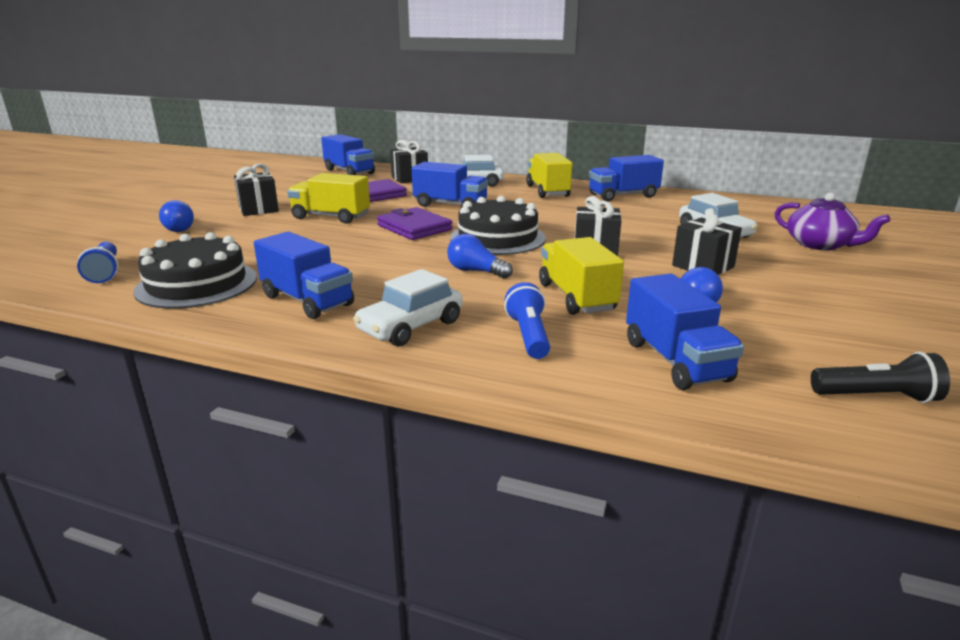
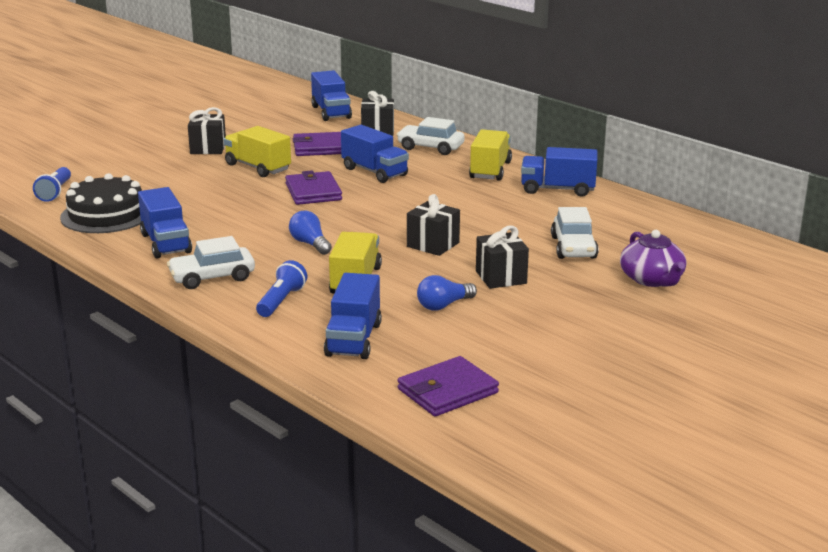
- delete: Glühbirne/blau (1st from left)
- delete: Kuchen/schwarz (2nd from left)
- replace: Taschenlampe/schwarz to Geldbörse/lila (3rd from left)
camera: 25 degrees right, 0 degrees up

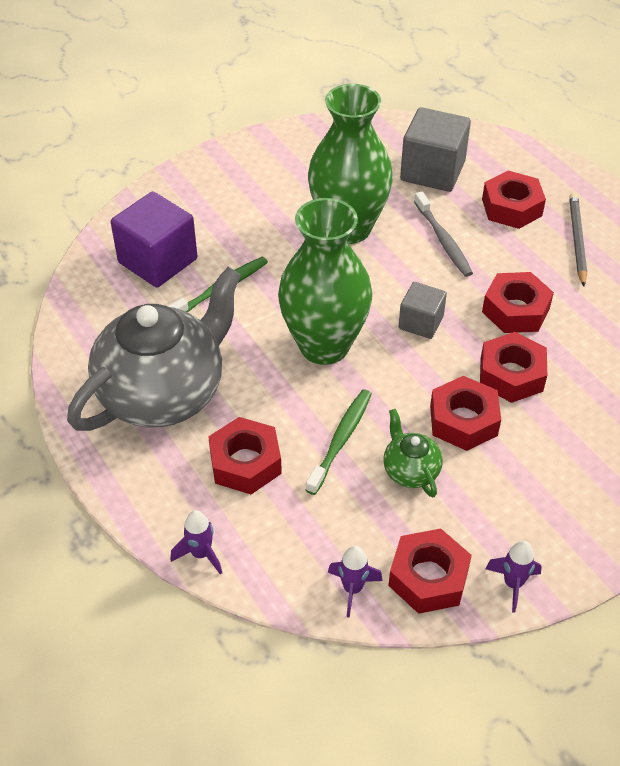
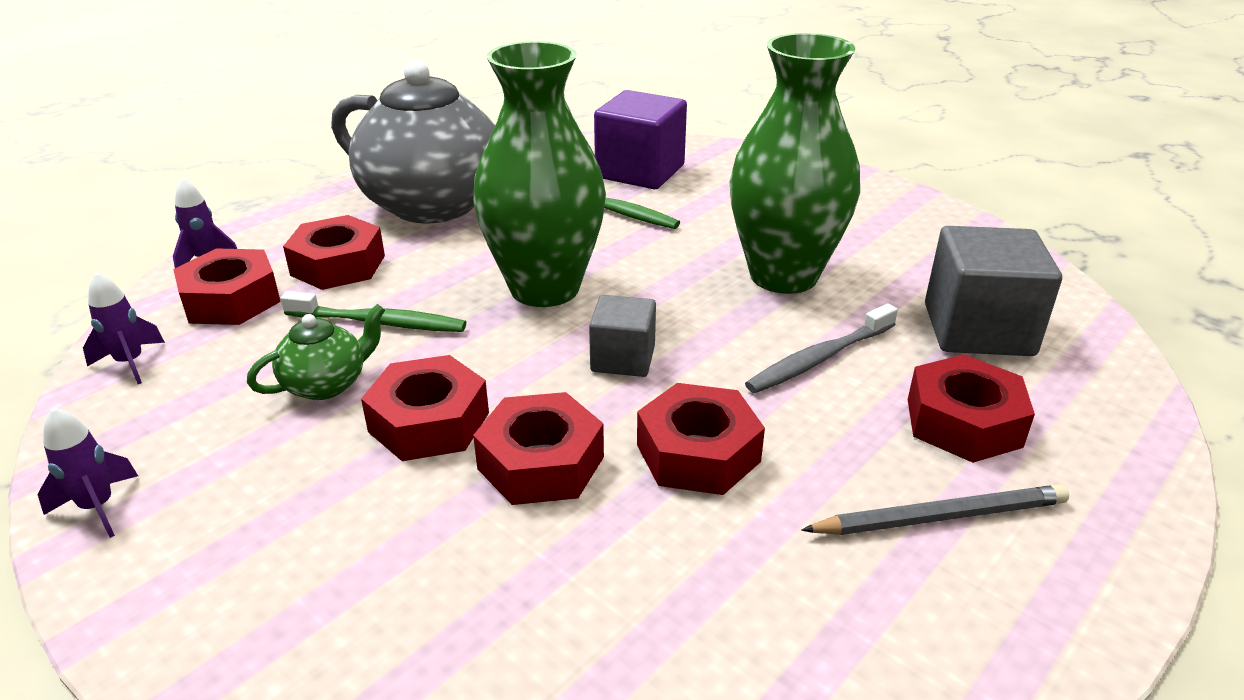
- move: Sechskantmutter/rot (2nd from left in the first image) to Sechskantmutter/rot (1st from left)
camera: 75 degrees right, 15 degrees down

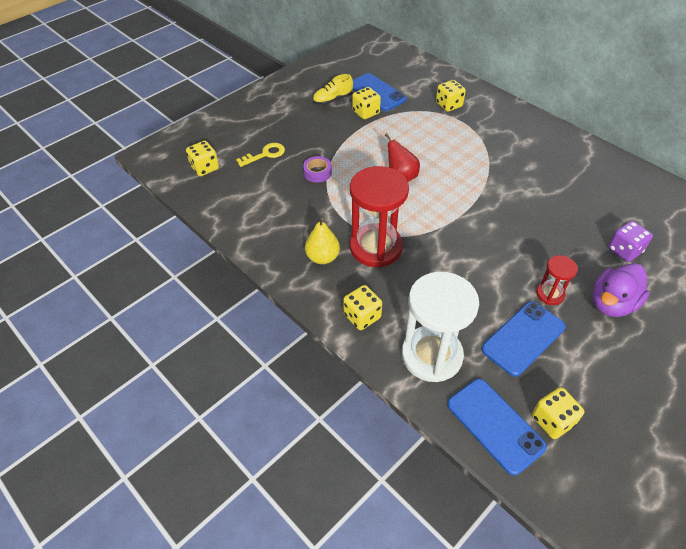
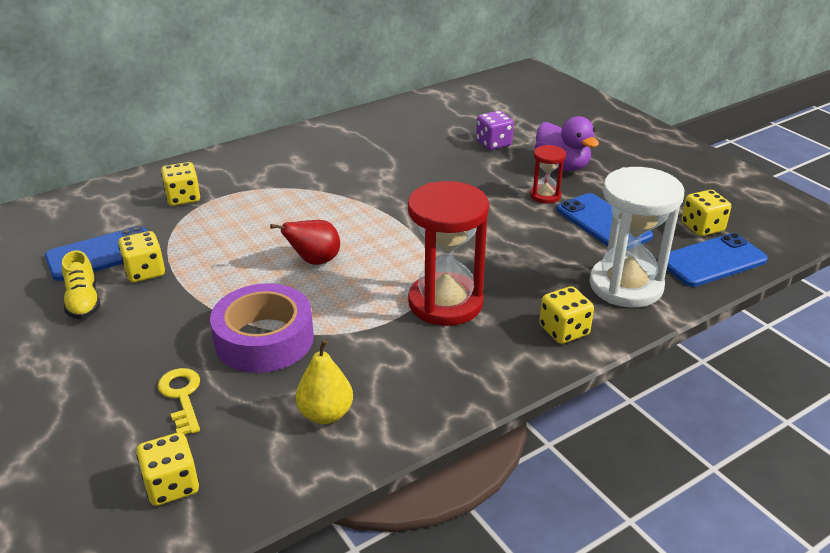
- resize: Klebeband/lila x2.06
- move: Birne/gelb
camera: 80 degrees left, 15 degrees down

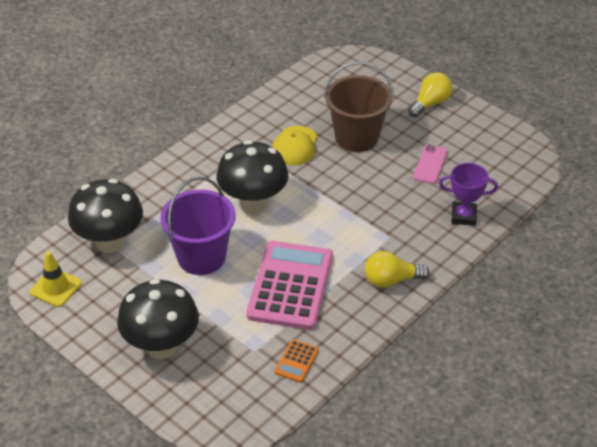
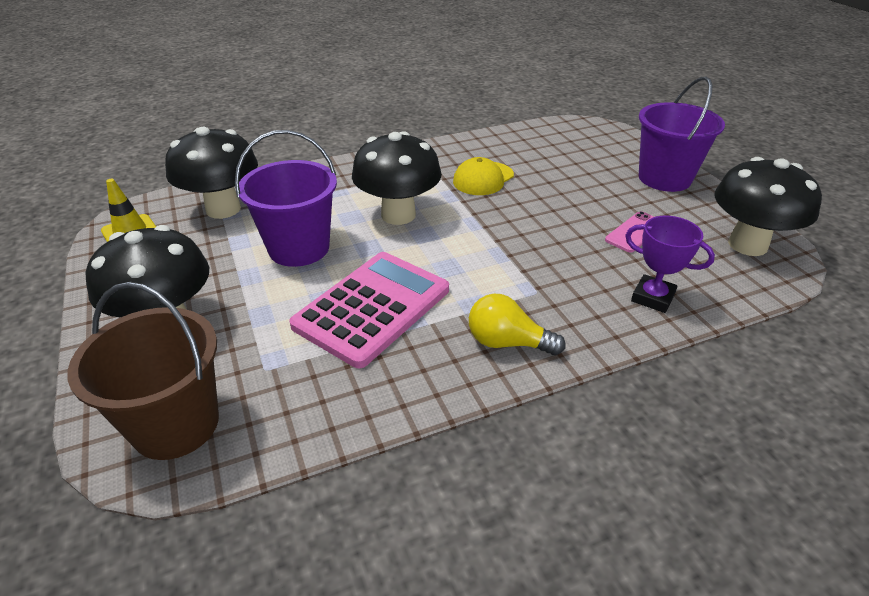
- delete: Taschenrechner/orange
- move: Eimer/braun
- replace: Glühbirne/gelb (2nd from left) to Eimer/lila (2nd from left)
- insert: Pilz/schwarz (4th from left)
camera: 25 degrees right, 5 degrees down

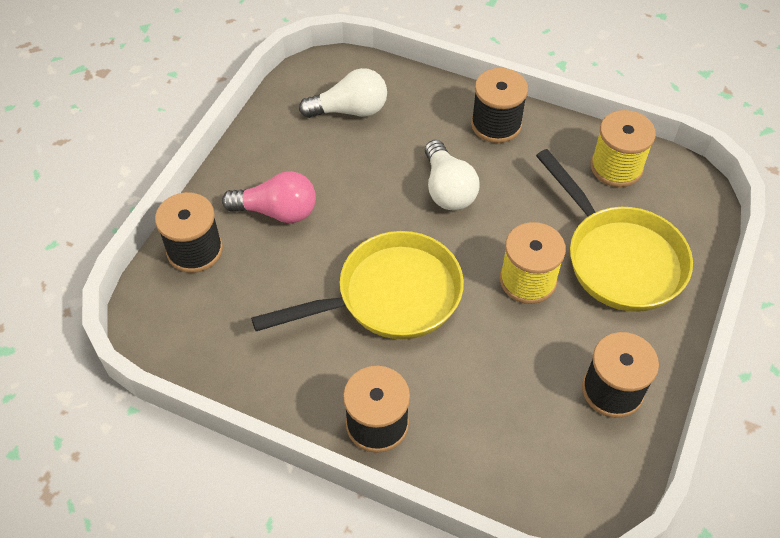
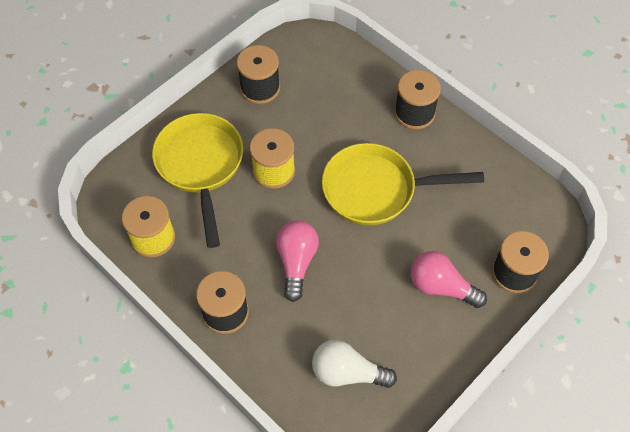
- recolor: Glühbirne/weiß (2nd from left) to Glühbirne/rosa (1st from left)
camera: 160 degrees left, 5 degrees up

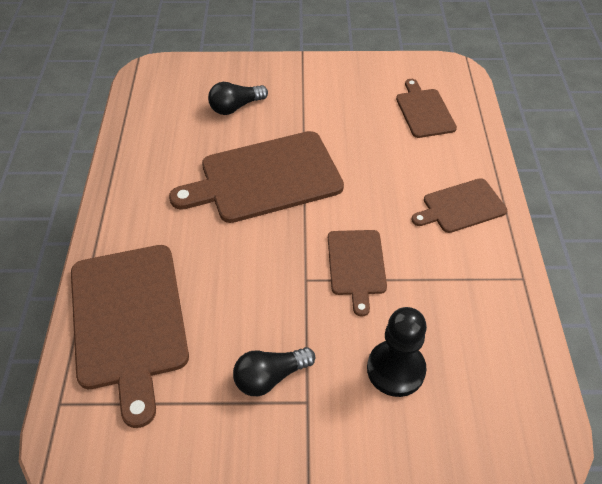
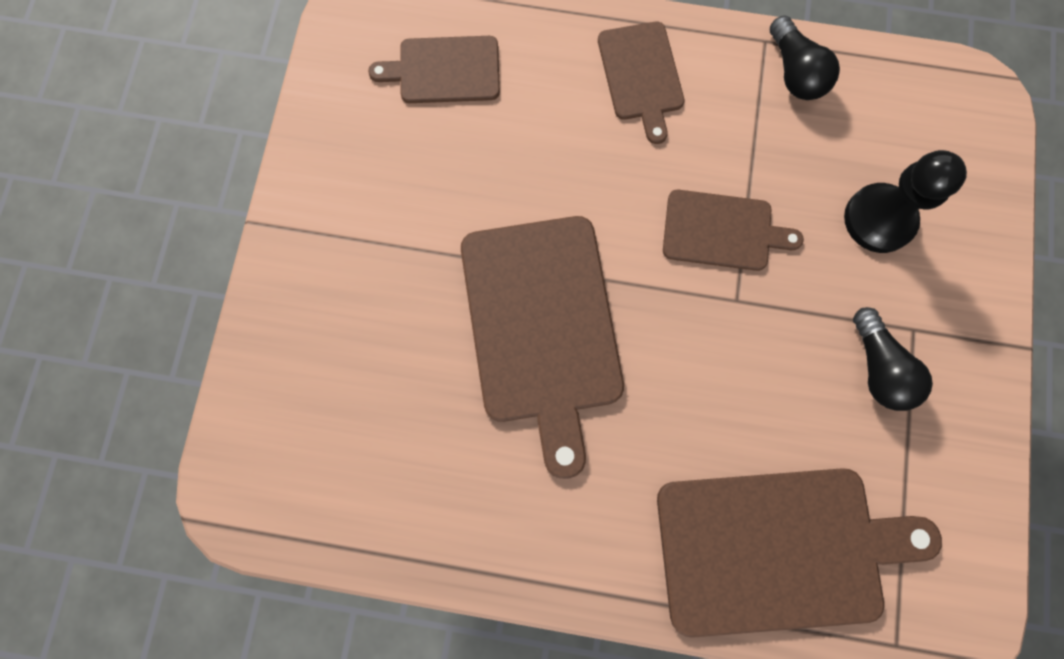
- move: Glühbirne/schwarz (1st from left)
camera: 80 degrees left, 25 degrees up

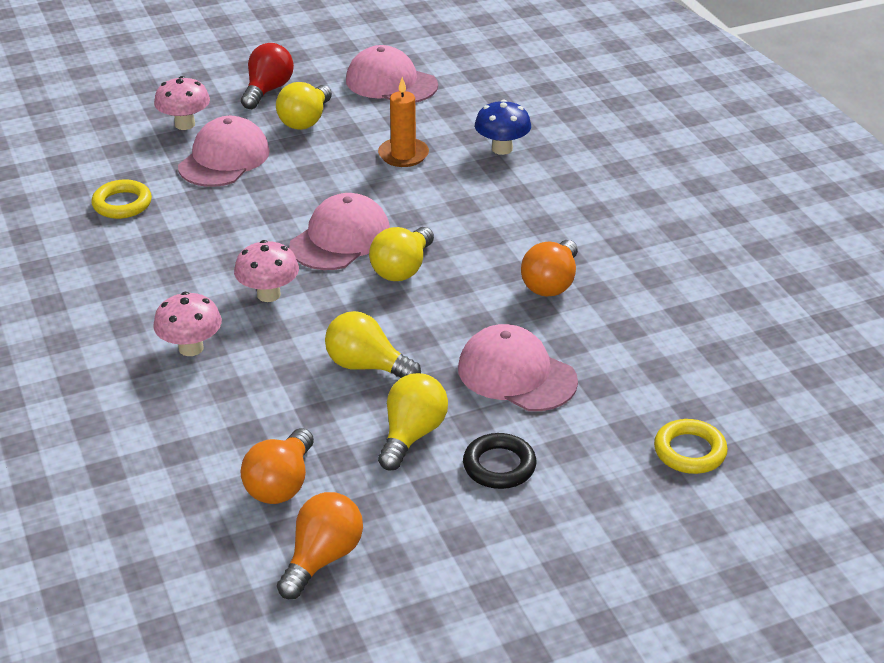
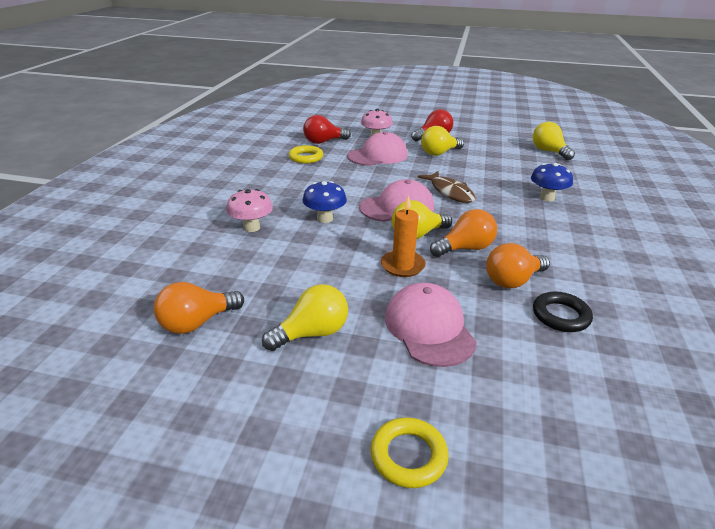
- recolor: Pilz/rosa (3rd from left) to Pilz/blau (1st from left)
- move: Glühbirne/orange (2nd from left)
- move: Glühbirne/gelb (2nd from left in the first image) to Glühbirne/gelb (4th from left)
- delete: Kappe/rosa (3rd from left)
- move: Kerze/orange
- move: Ring/schwarz
- move: Ring/gelb (2nd from left)
- insert: Glühbirne/rot (1st from left)
- insert: Fisch/braun
camera: 35 degrees right, 5 degrees down

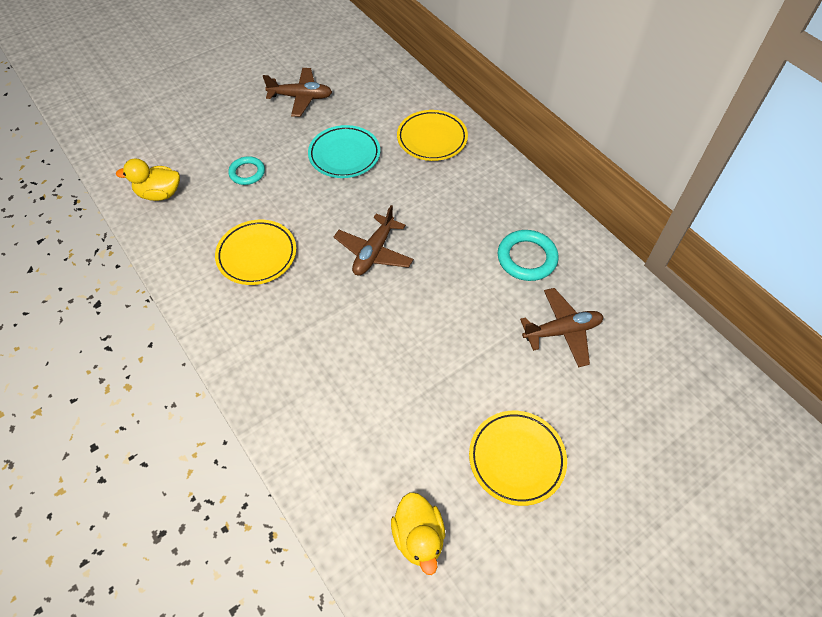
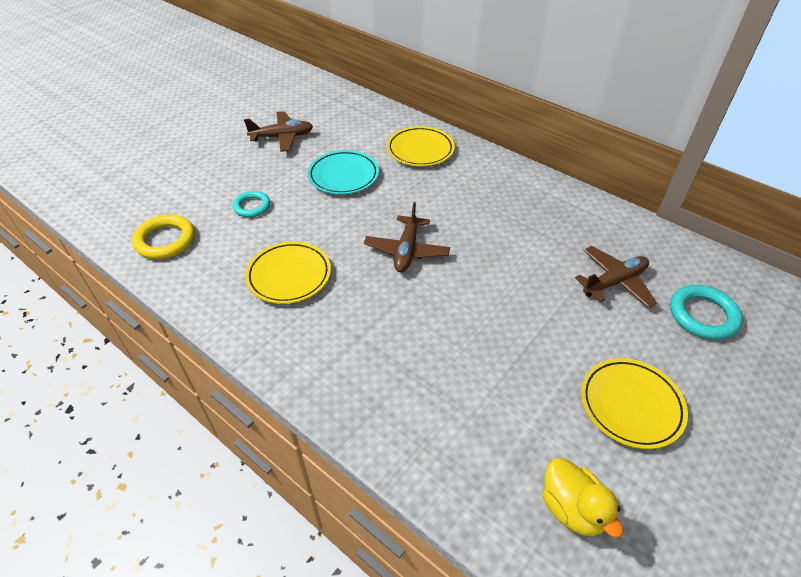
- replace: Ente/gelb (1st from left) to Ring/gelb
- move: Ring/türkis (2nd from left)
camera: 15 degrees left, 10 degrees down

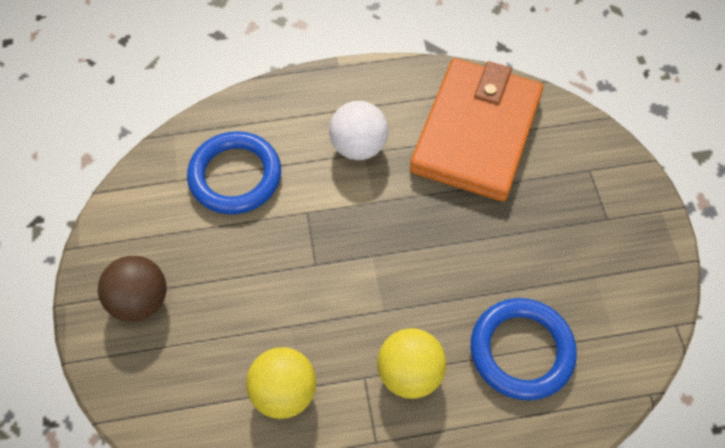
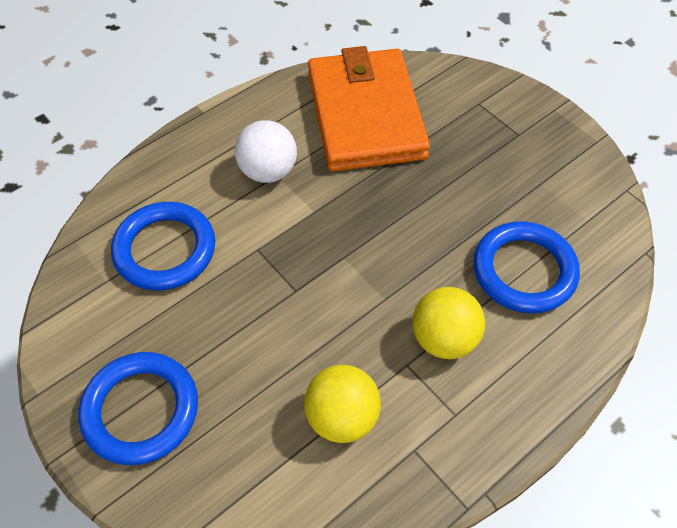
- replace: Ball/braun to Ring/blau (1st from left)
camera: 30 degrees left, 5 degrees down

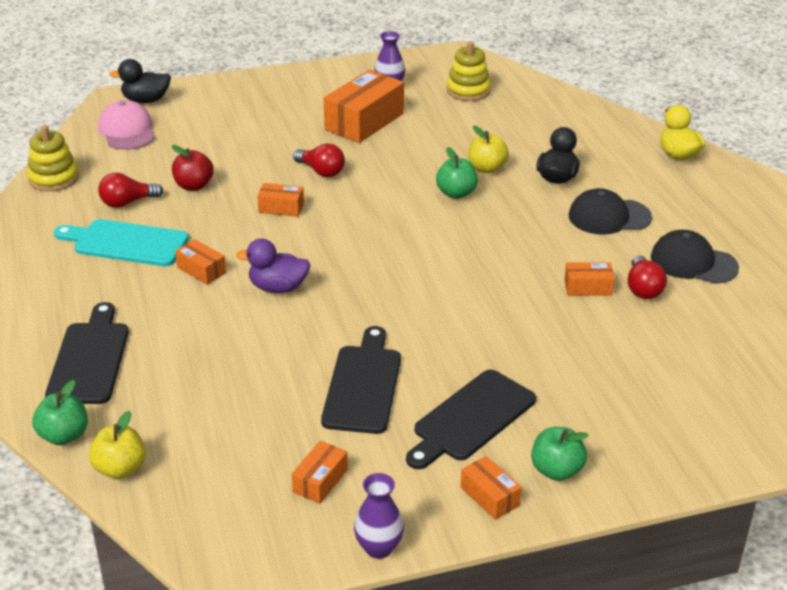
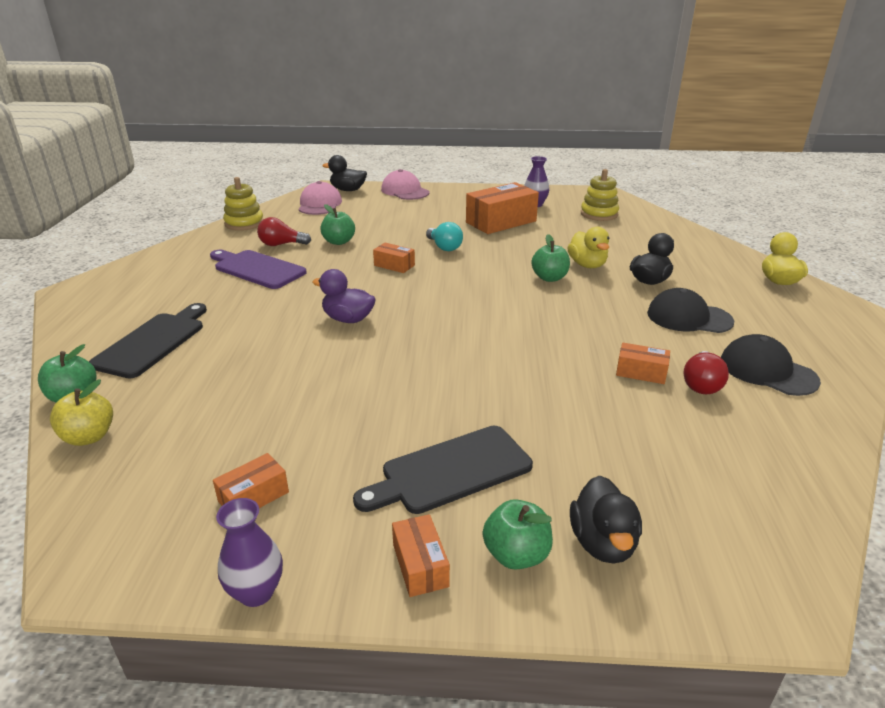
- recolor: Schneidebrett/türkis to Schneidebrett/lila
- recolor: Apfel/rot to Apfel/grün (2nd from left)
- delete: Schachtel/orange (1st from left)
- recolor: Glühbirne/rot (2nd from left) to Glühbirne/türkis
- delete: Schneidebrett/schwarz (2nd from left)
- replace: Apfel/gelb (2nd from left) to Ente/gelb (1st from left)
- insert: Kappe/rosa (2nd from left)
- insert: Ente/schwarz (2nd from left)
camera: 20 degrees right, 5 degrees down

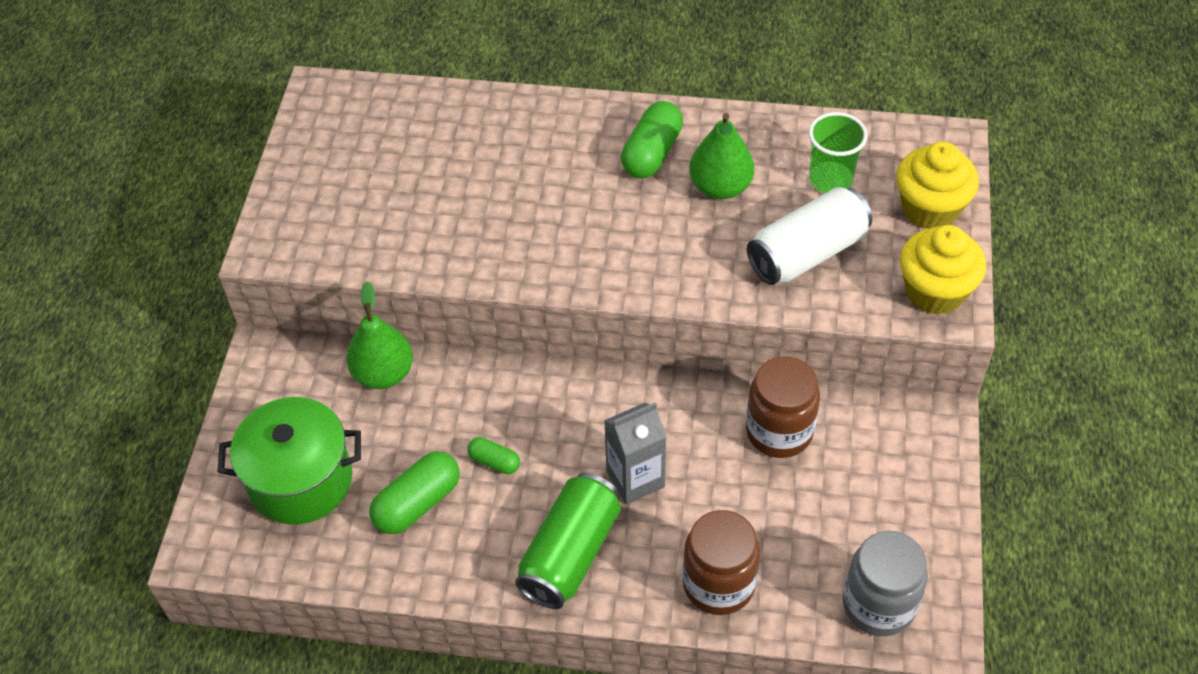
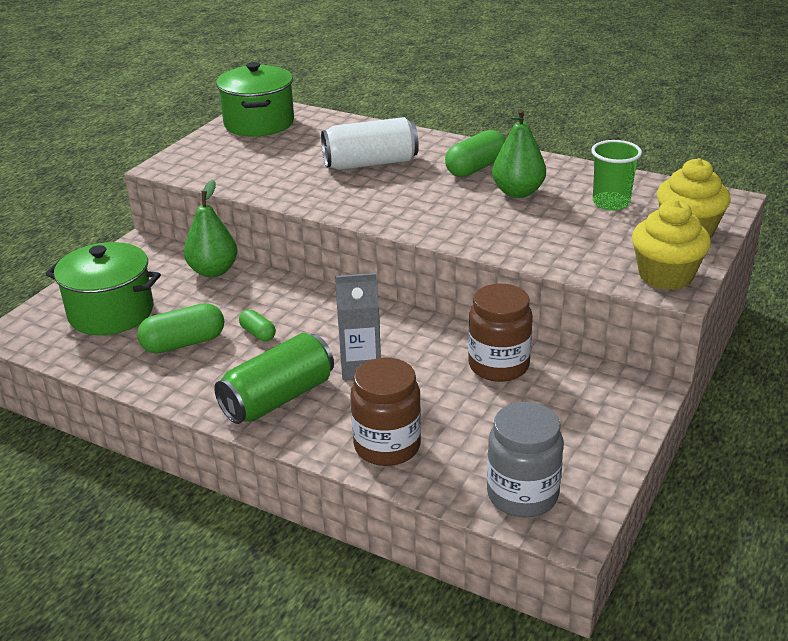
- move: Dose/weiß
- insert: Kochtopf/grün (2nd from left)
camera: 20 degrees right, 20 degrees down

